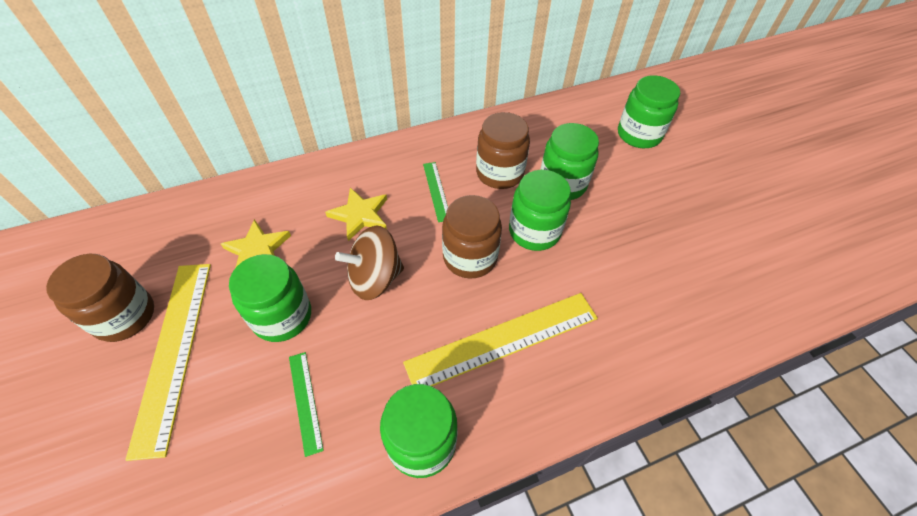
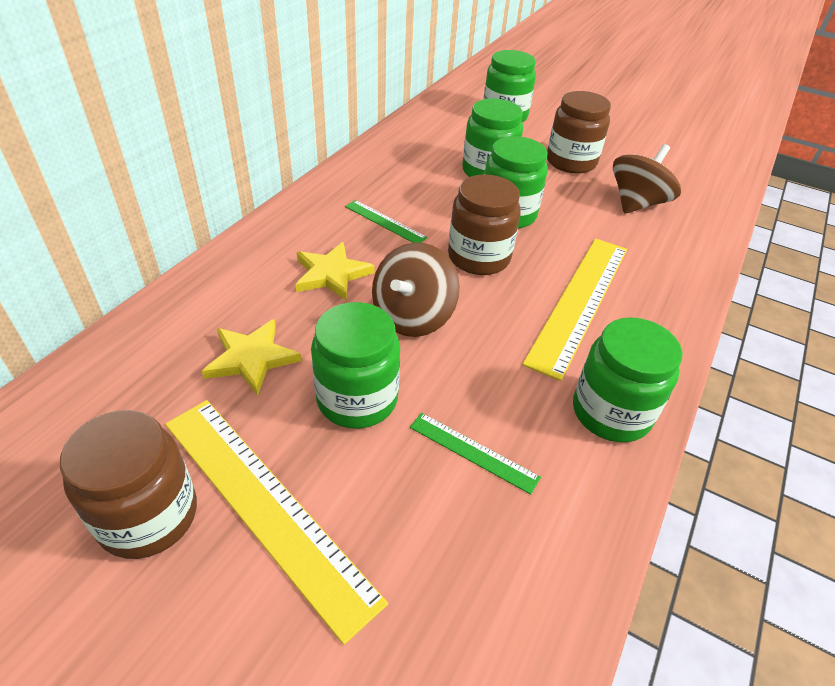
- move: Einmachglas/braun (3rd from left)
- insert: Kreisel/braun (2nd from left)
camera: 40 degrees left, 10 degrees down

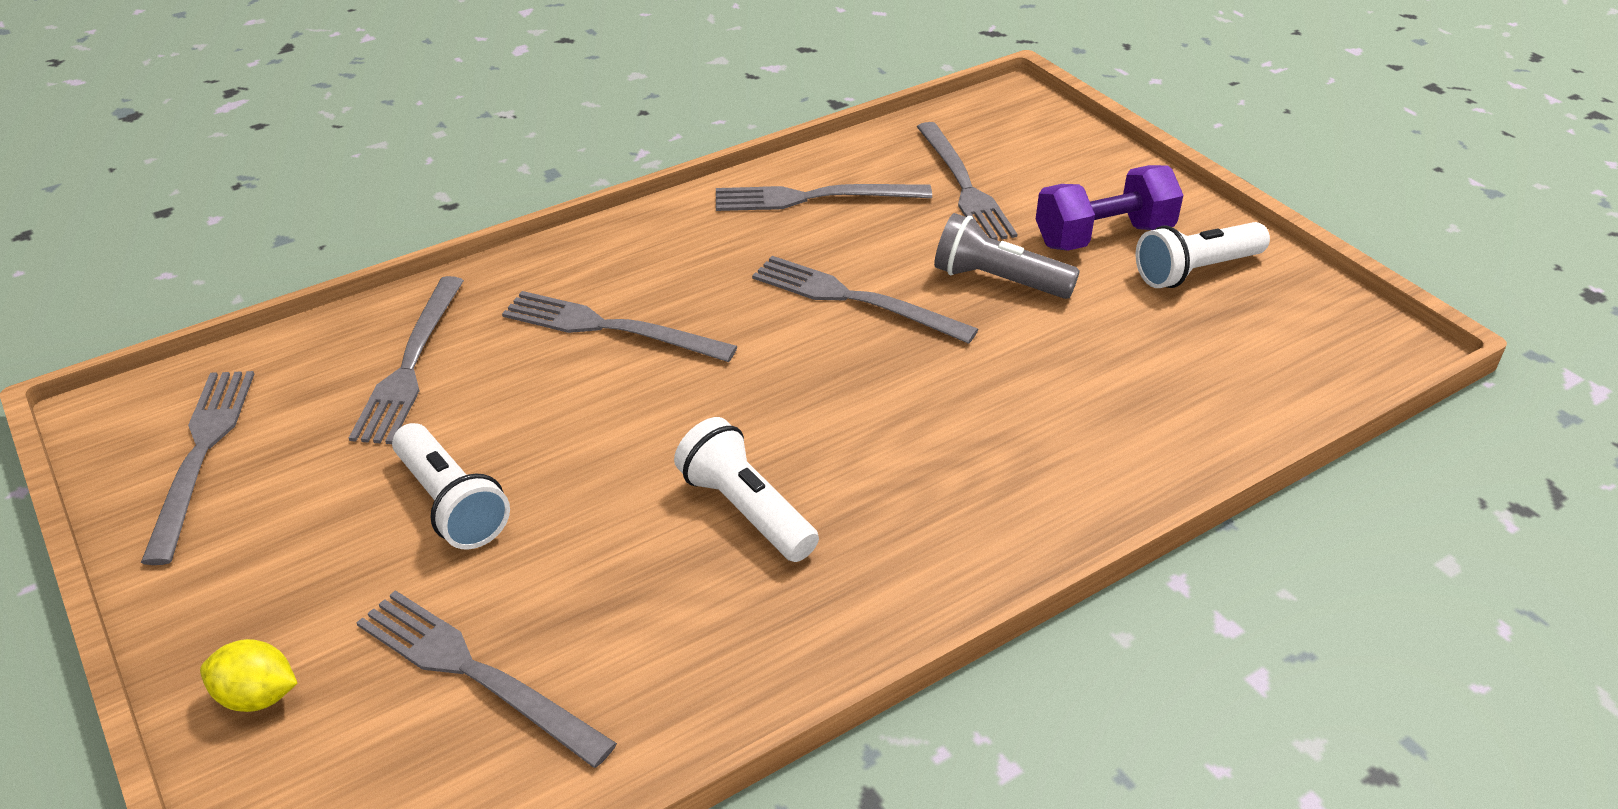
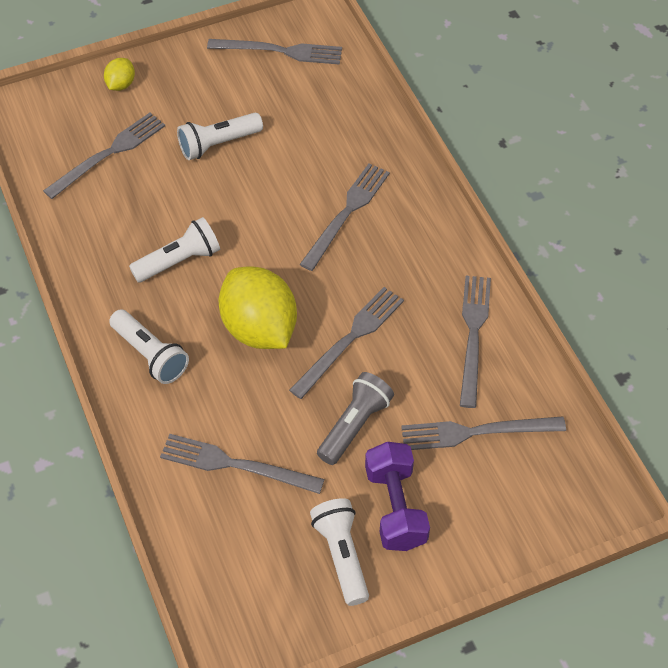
- move: Gabel/grau (2nd from left)
- insert: Taschenlampe/weiß (1st from left)
- insert: Zitrone/gelb (2nd from left)
camera: 100 degrees right, 15 degrees up

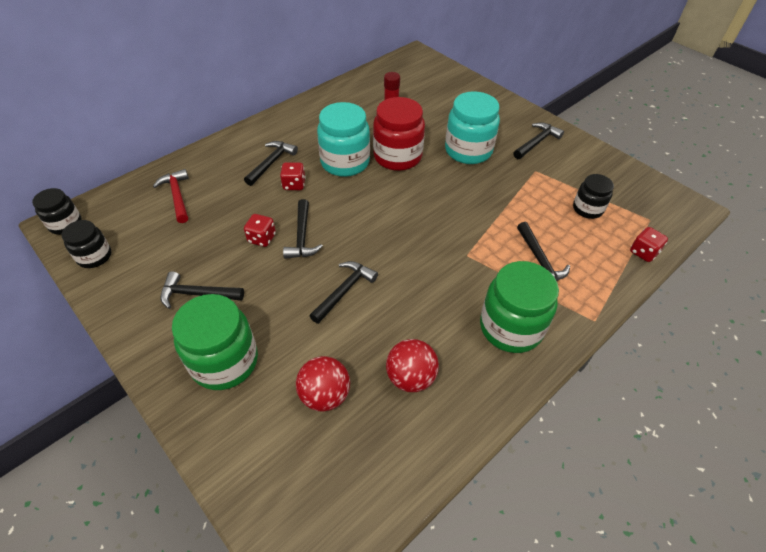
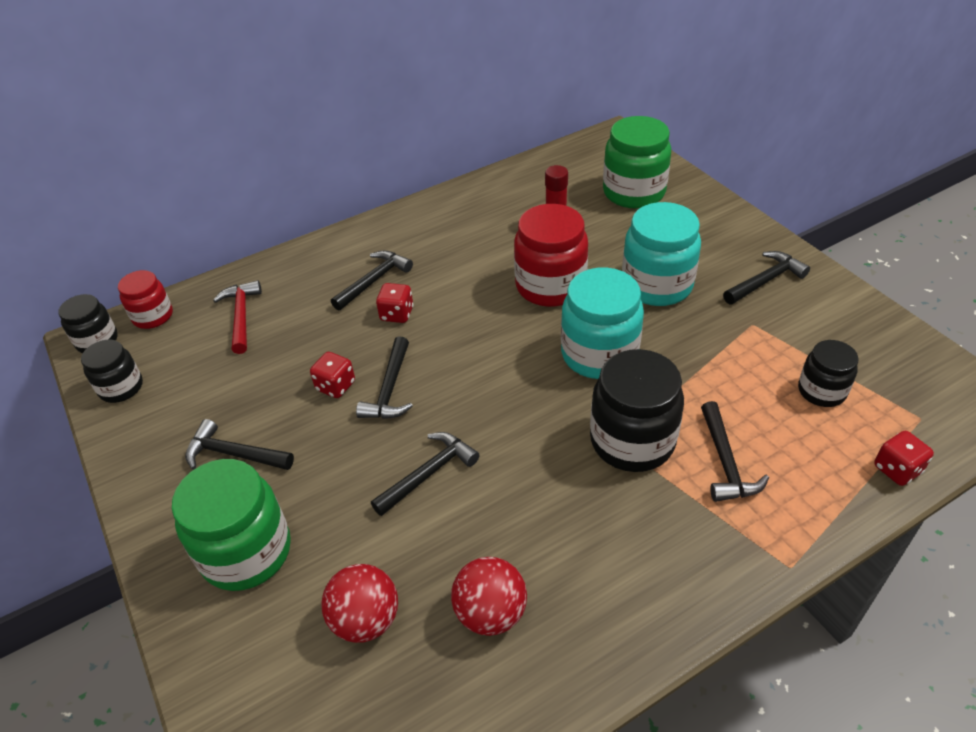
- move: Einmachglas/türkis (1st from left)
- move: Einmachglas/grün (2nd from left)
- insert: Einmachglas/rot (1st from left)
- insert: Einmachglas/schwarz (3rd from left)
camera: 15 degrees right, 5 degrees down

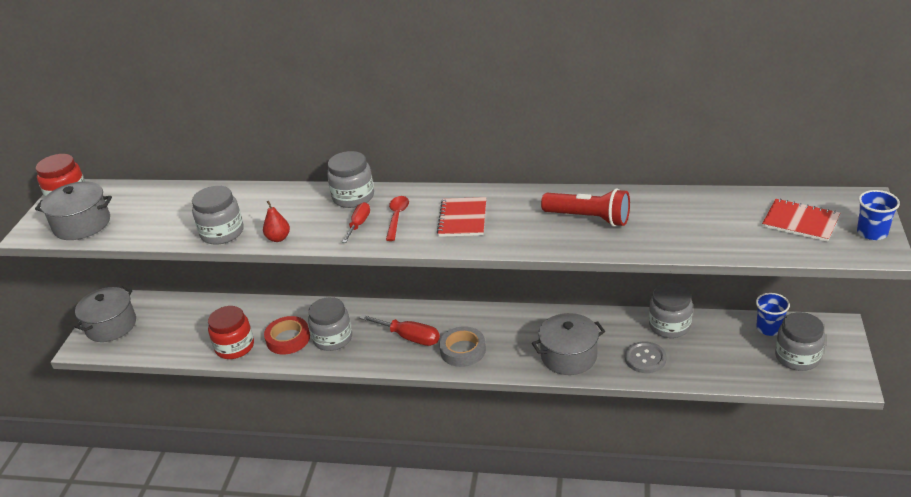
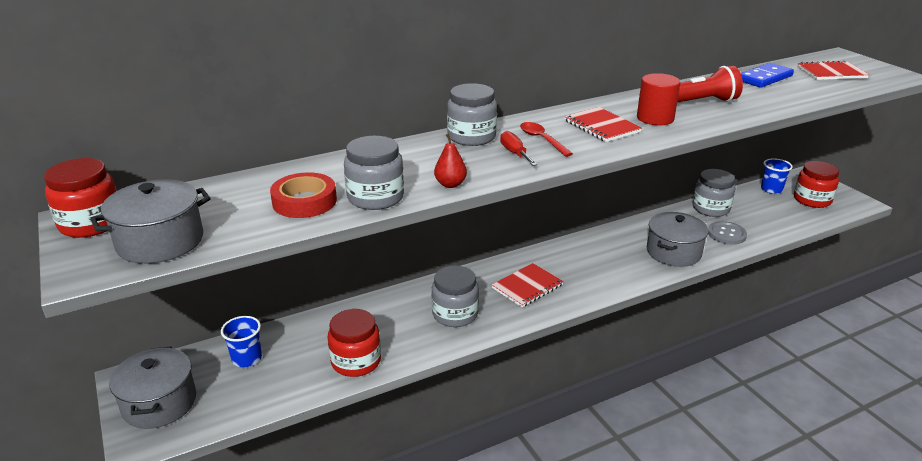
- move: Klebeband/rot
- replace: Schraubenzieher/rot (2nd from left) to Notizbuch/rot (1st from left)
- delete: Klebeband/grau
- recolor: Einmachglas/grau (5th from left) to Einmachglas/rot (3rd from left)
- move: Becher/blau (2nd from left in the first image) to Becher/blau (1st from left)
- insert: Vollzylinder/rot
- insert: Dominostein/blau
camera: 40 degrees left, 5 degrees down

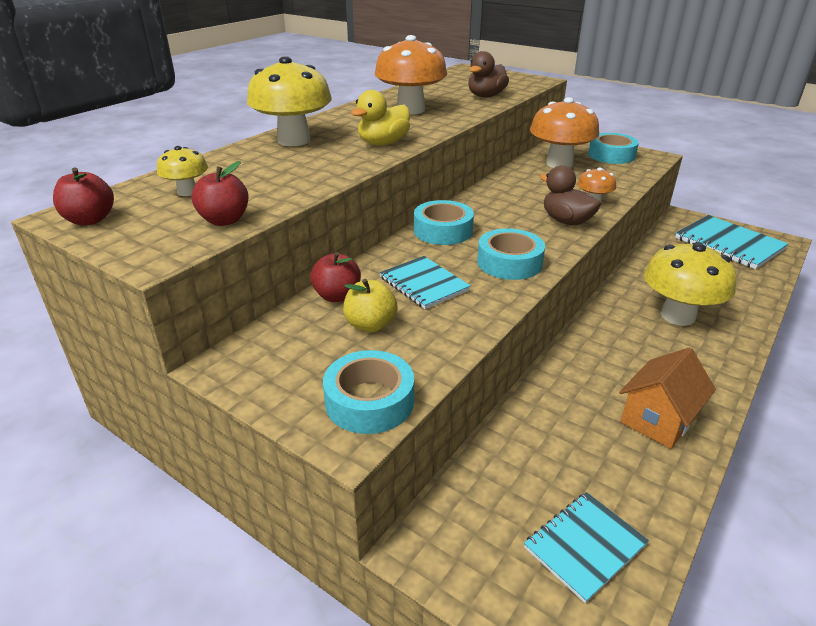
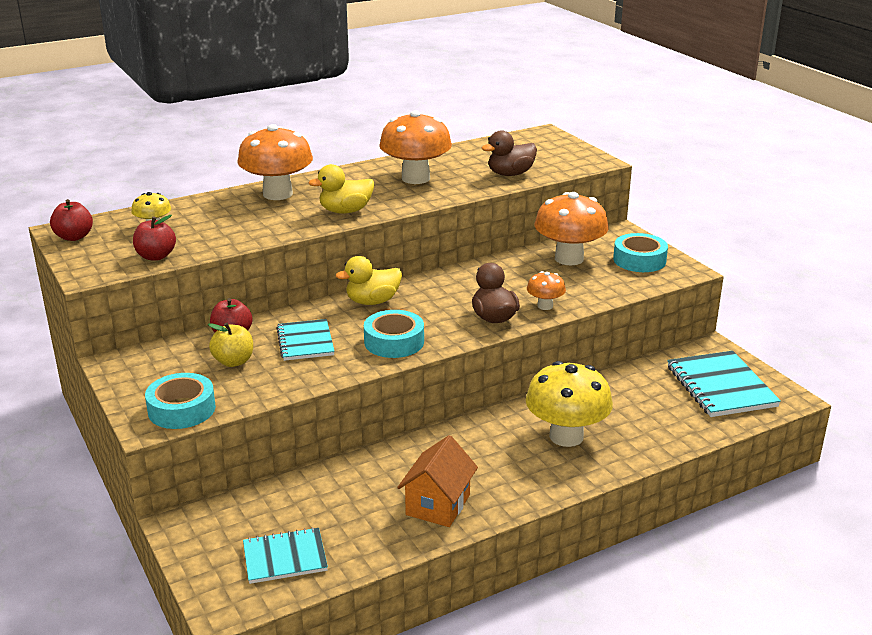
- recolor: Pilz/gelb (2nd from left) to Pilz/orange (1st from left)
- replace: Klebeband/türkis (2nd from left) to Ente/gelb (2nd from left)
- rotate: Haus/orange 45 degrees counterclockwise
camera: 25 degrees right, 5 degrees down

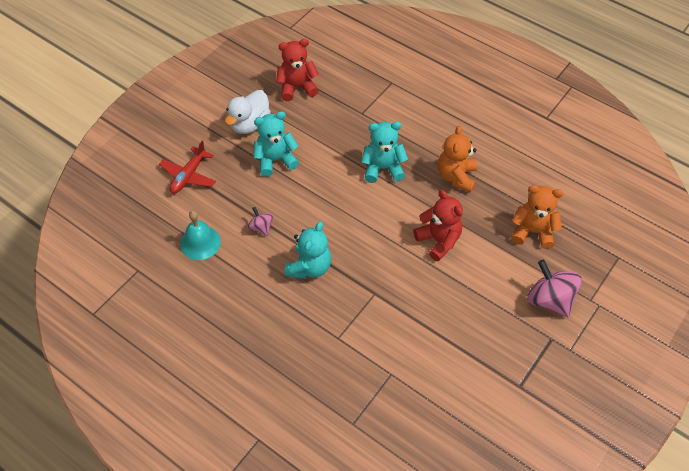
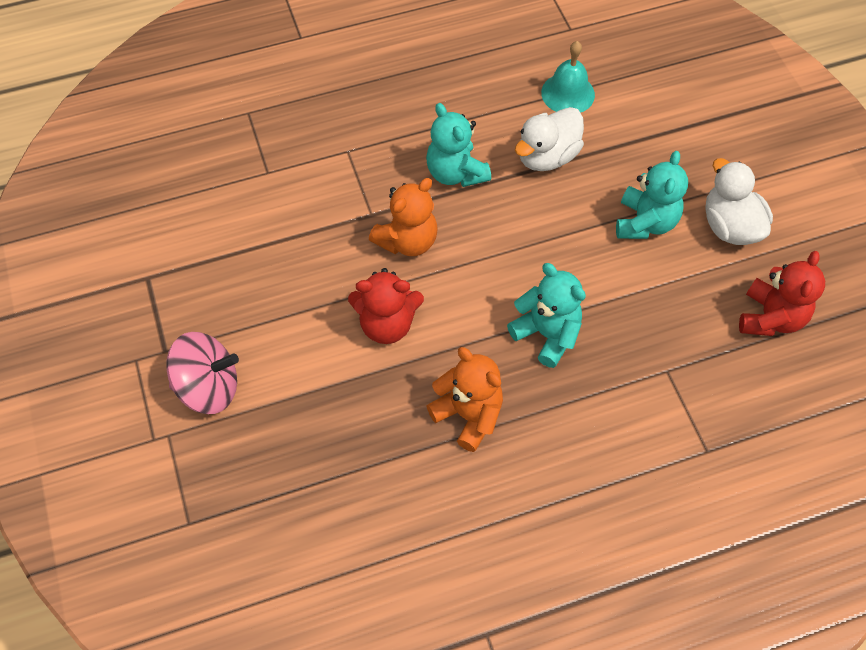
- delete: Flugzeug/rot
- replace: Kreisel/rosa (1st from left) to Ente/weiß (1st from left)
- rotate: Teddybär/türkis (3rd from left in the first image) 75 degrees counterclockwise
- move: Teddybär/orange (2nd from left in the first image) to Teddybär/orange (1st from left)
camera: 125 degrees right, 5 degrees up

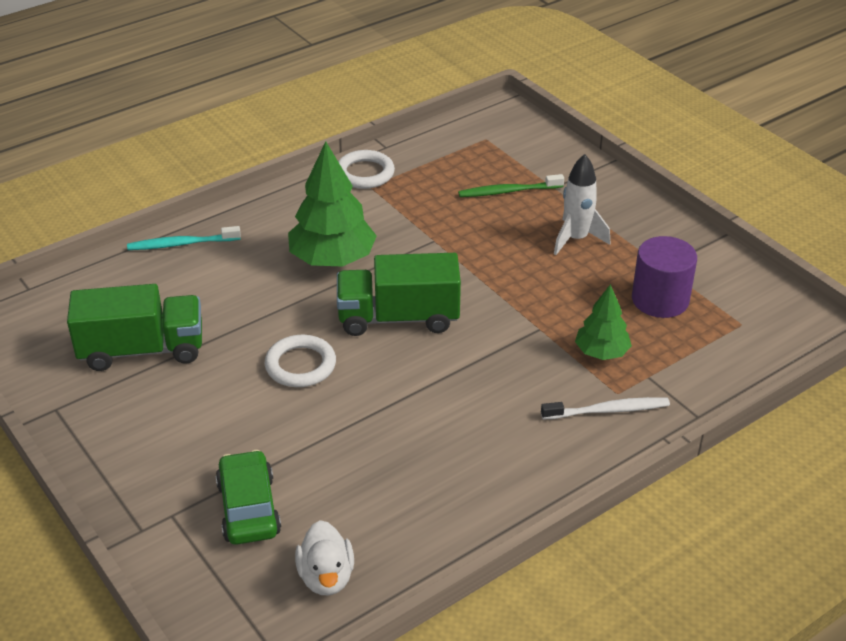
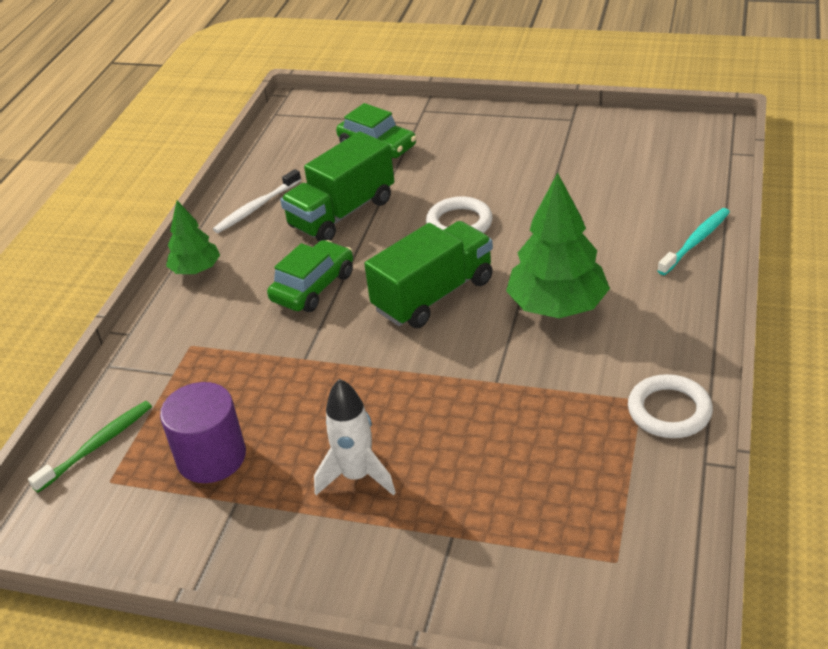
- move: Lastwagen/grün (1st from left)
- delete: Ente/weiß
- move: Zahnbürste/grün
- move: Zahnbürste/weiß
- move: Baum/grün (2nd from left in the first image) to Baum/grün (1st from left)
- insert: Auto/grün (1st from left)
camera: 145 degrees right, 0 degrees up

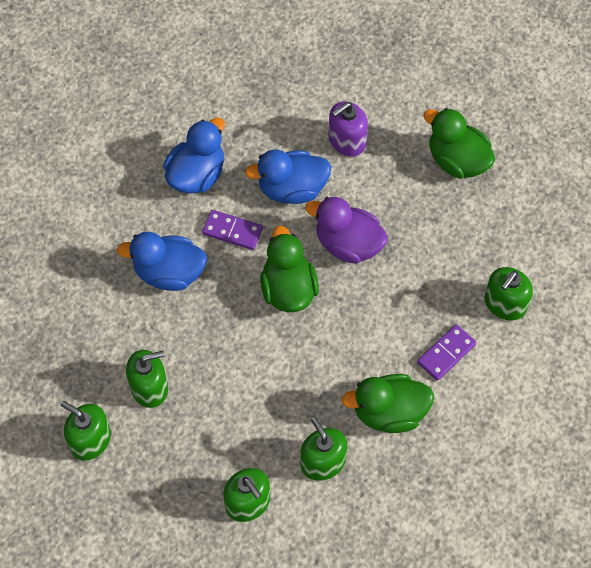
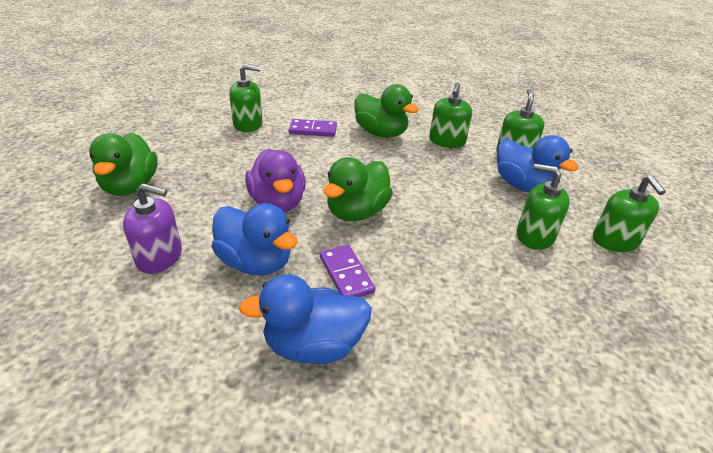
- move: Ente/blau (1st from left in the first image) to Ente/blau (3rd from left)
camera: 135 degrees left, 25 degrees down

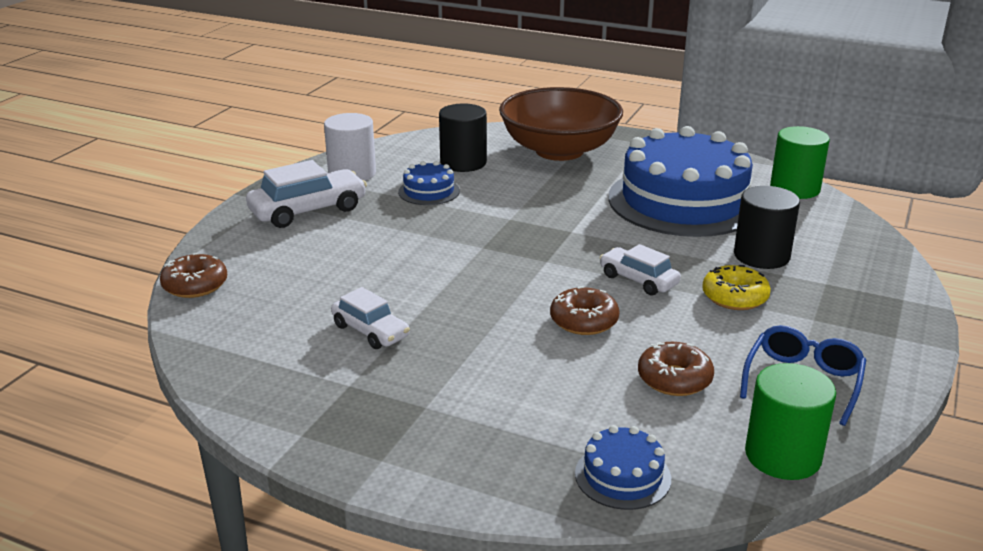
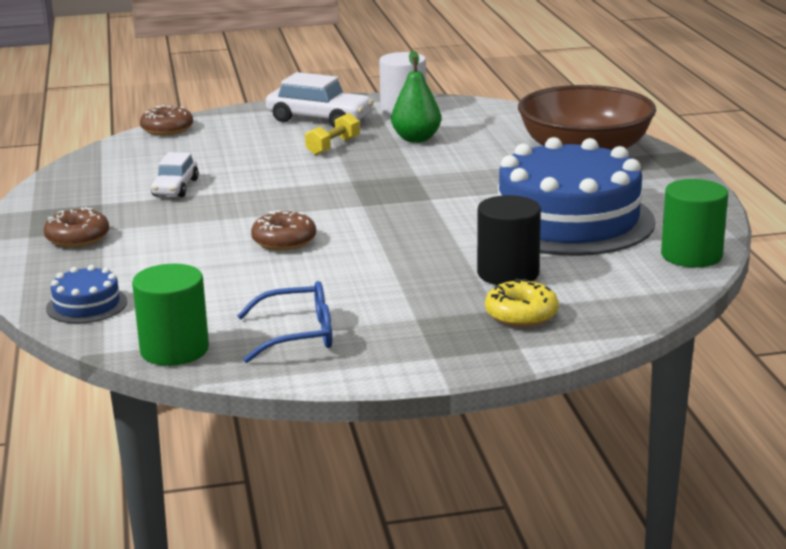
- replace: Kuchen/blau (1st from left) to Birne/grün
- delete: Vollzylinder/schwarz (1st from left)
- delete: Auto/weiß (3rd from left)
- move: Donut/braun (3rd from left in the first image) to Donut/braun (1st from left)
- move: Donut/gelb
- insert: Hantel/gelb
camera: 55 degrees right, 5 degrees down

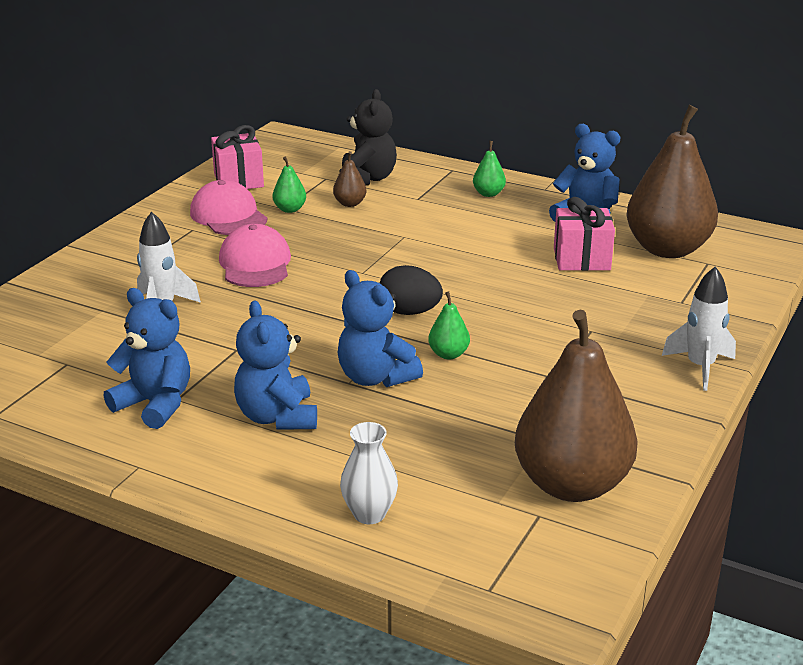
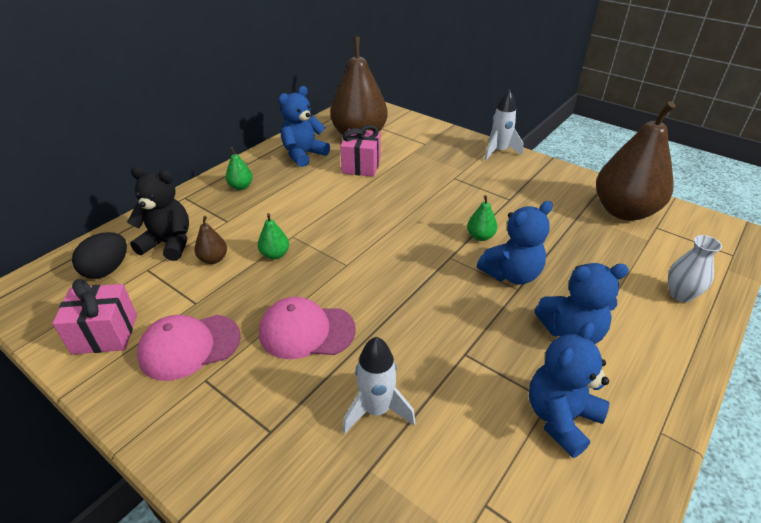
- move: Birne/grün (1st from left in the first image) to Birne/grün (2nd from left)
- move: Ei/schwarz
camera: 80 degrees left, 10 degrees up

